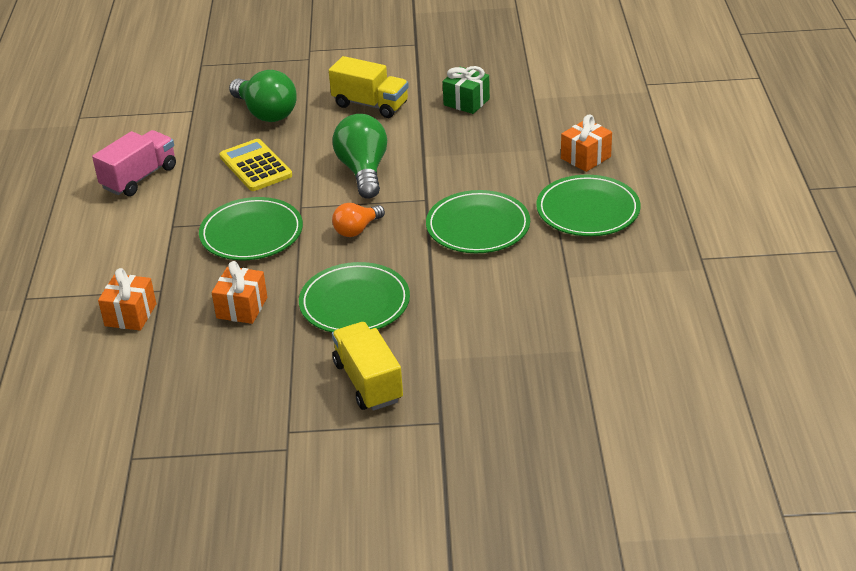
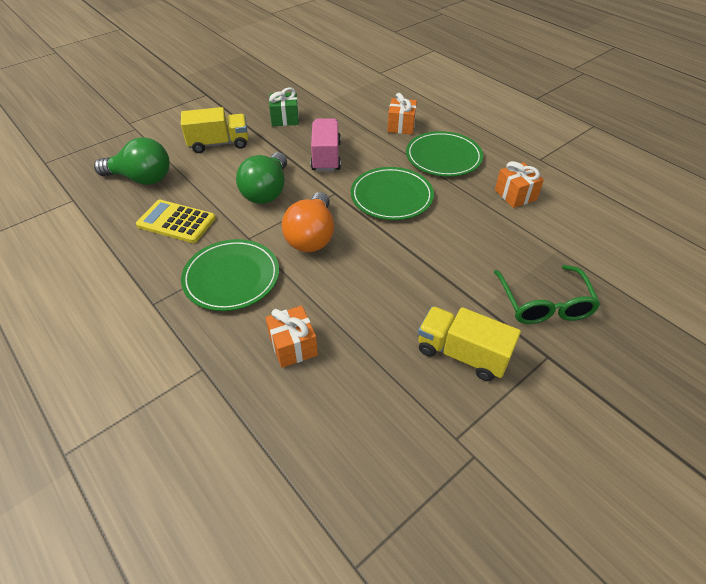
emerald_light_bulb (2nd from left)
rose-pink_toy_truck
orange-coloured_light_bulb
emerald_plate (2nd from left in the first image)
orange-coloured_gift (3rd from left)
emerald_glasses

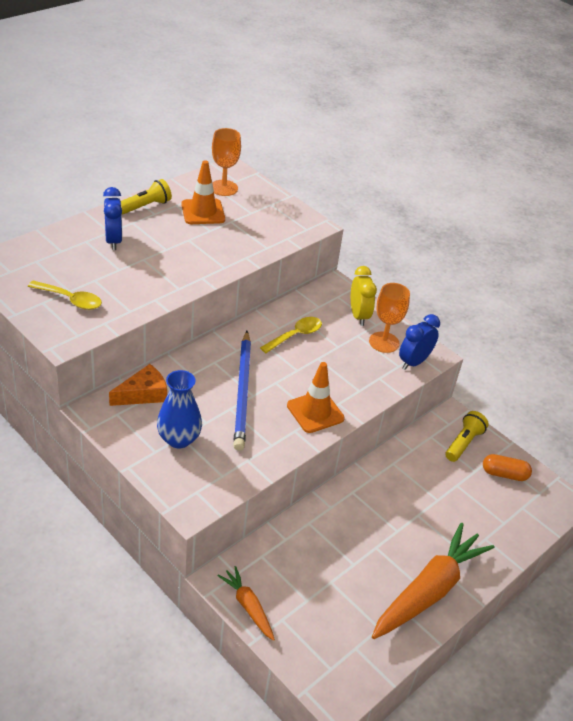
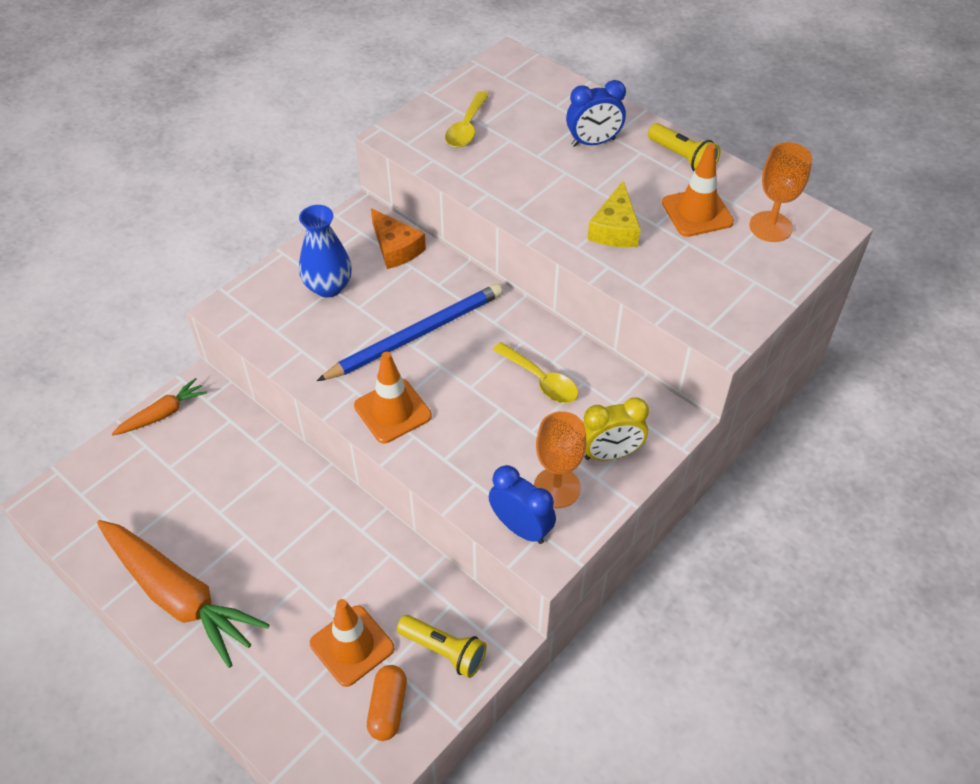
cobalt_wooden_pencil
golden_cheese_wedge
orange-coloured_safety_cone (1st from left)

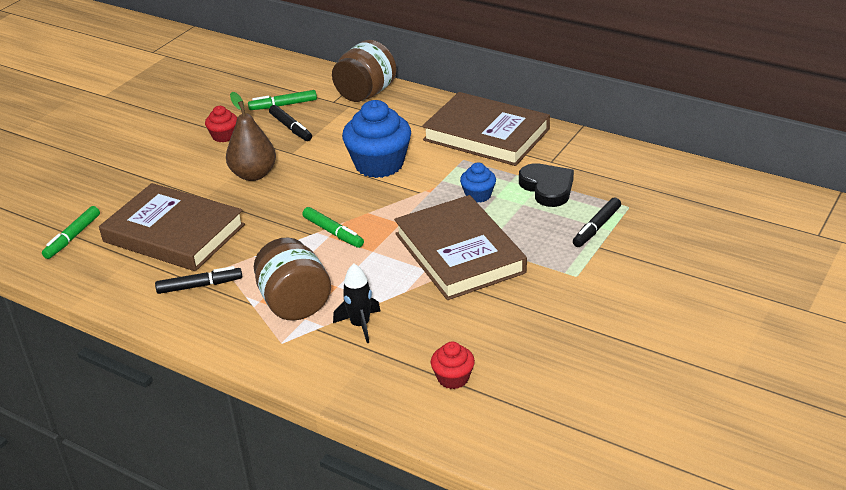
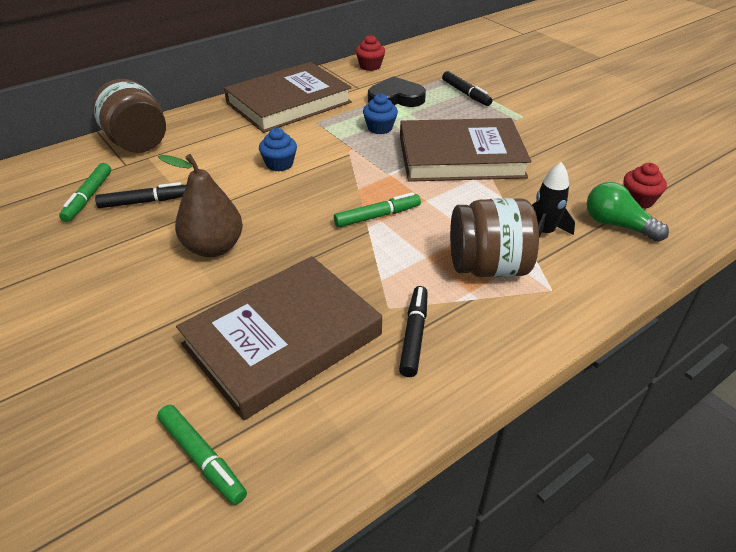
cobalt_fairy_cake (1st from left)
crimson_fairy_cake (1st from left)
emerald_light_bulb

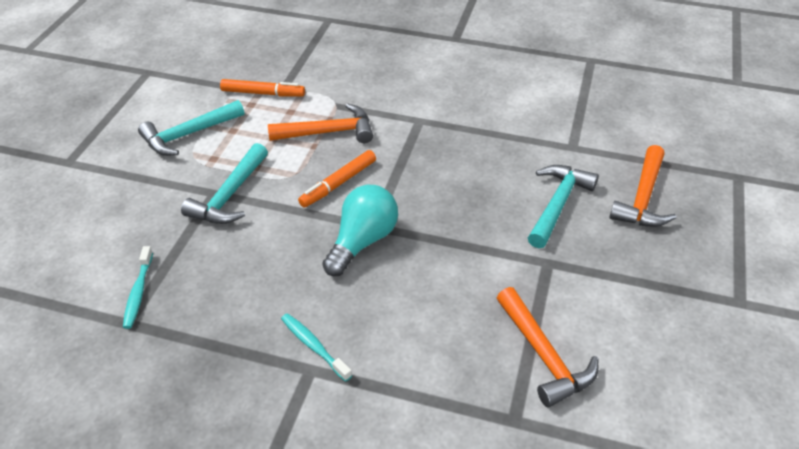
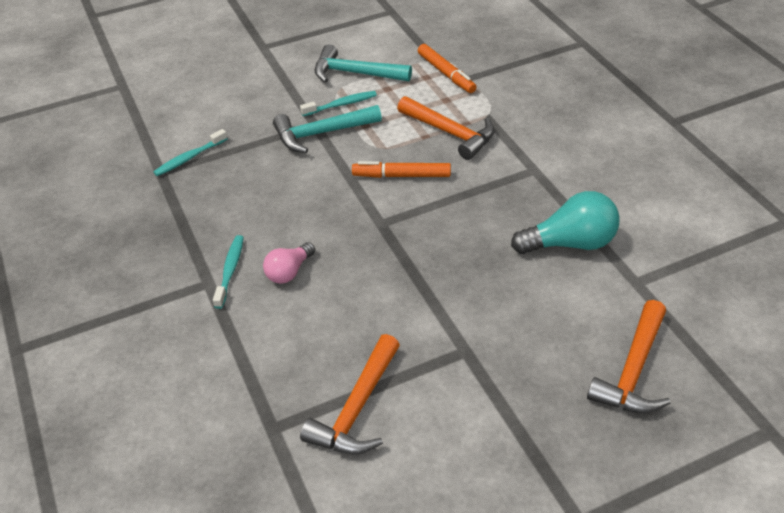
orange-coloured_hammer (3rd from left)
teal_hammer (3rd from left in the first image)
teal_light_bulb
teal_dental_brush (3rd from left)
rose-pink_light_bulb

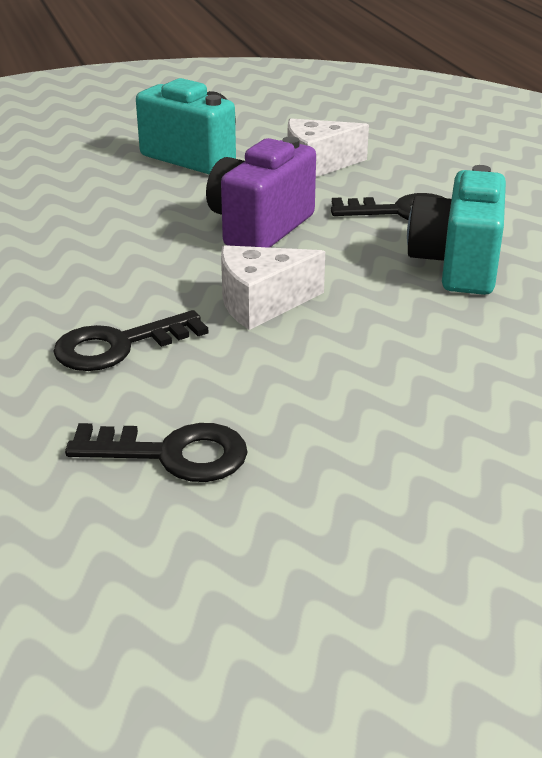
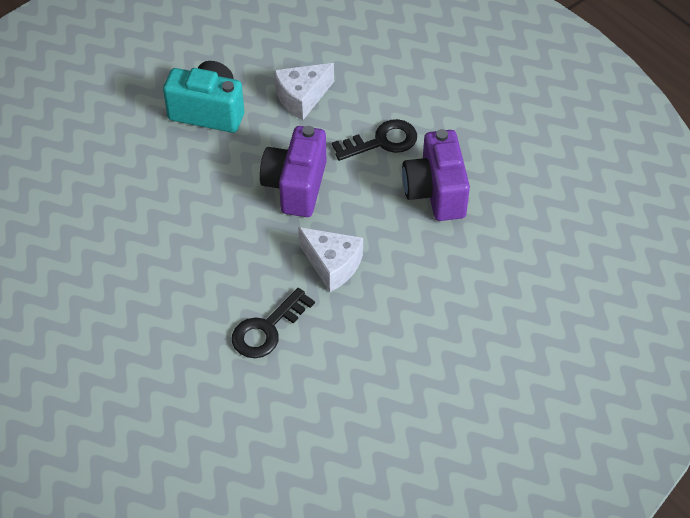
royal_purple_camera (2nd from left)
white_cheese_wedge (2nd from left)
black_latchkey (2nd from left in the first image)

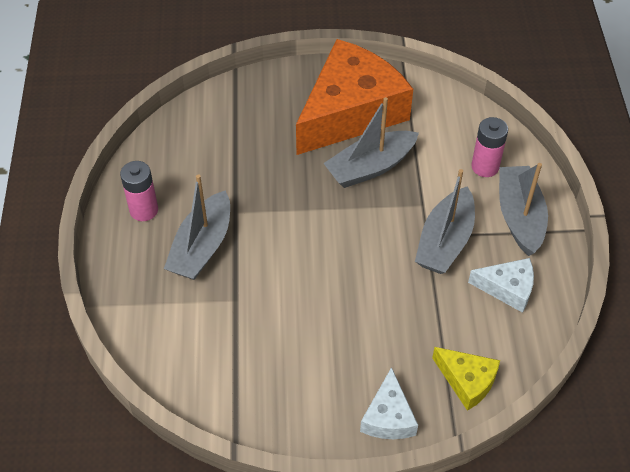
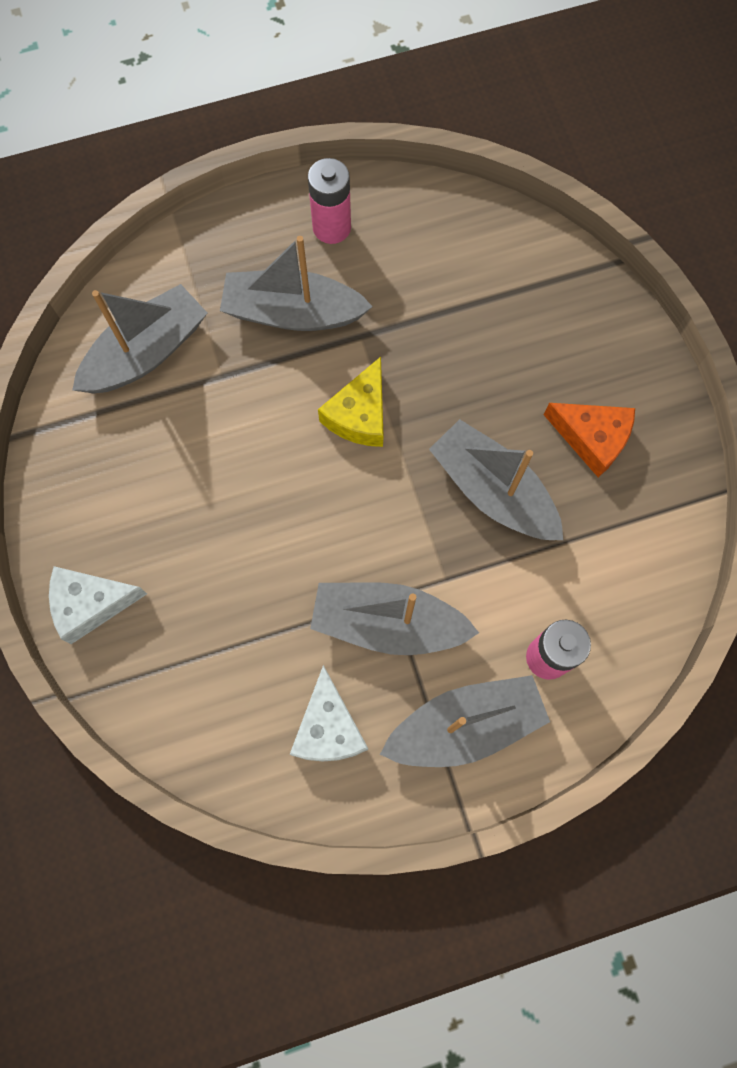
orange-coloured_cheese_wedge
golden_cheese_wedge
gray_boat (1st from left)

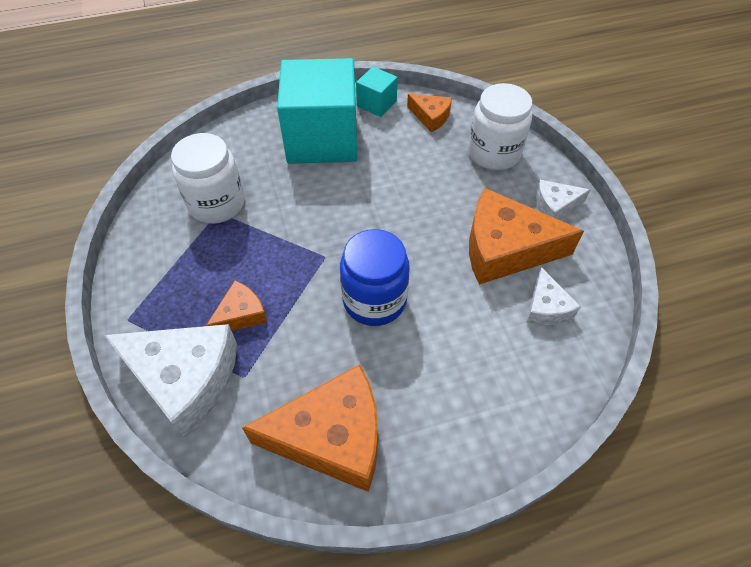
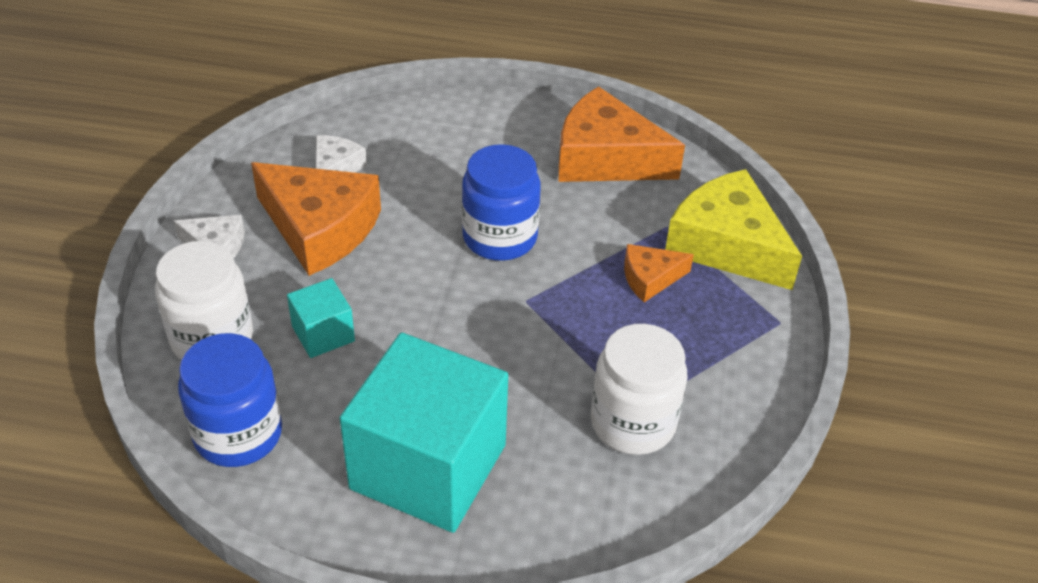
teal_block (1st from left)
cobalt_jar (1st from left)
golden_cheese_wedge

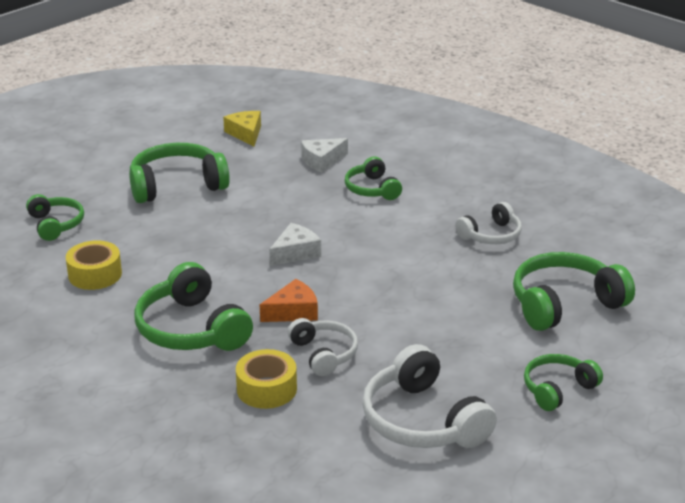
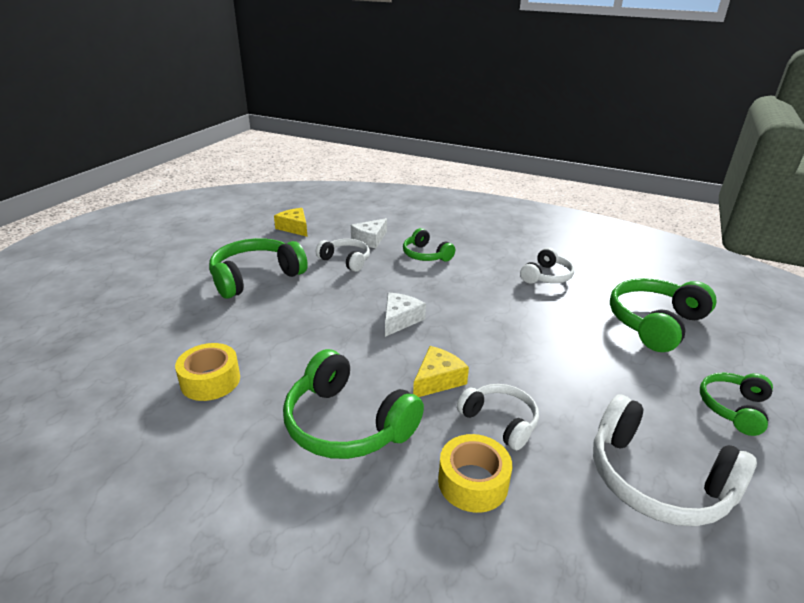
emerald_over-ear_headphones (1st from left in the first image)
golden_cheese_wedge (2nd from left)
white_over-ear_headphones (1st from left)

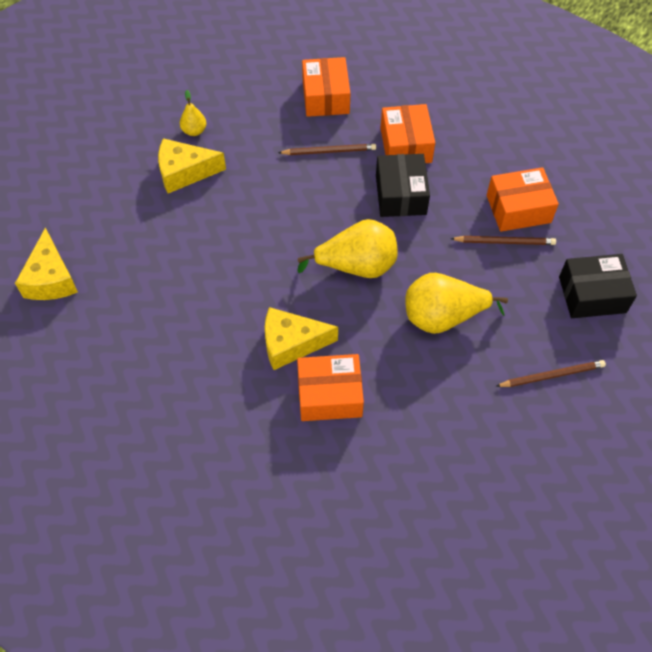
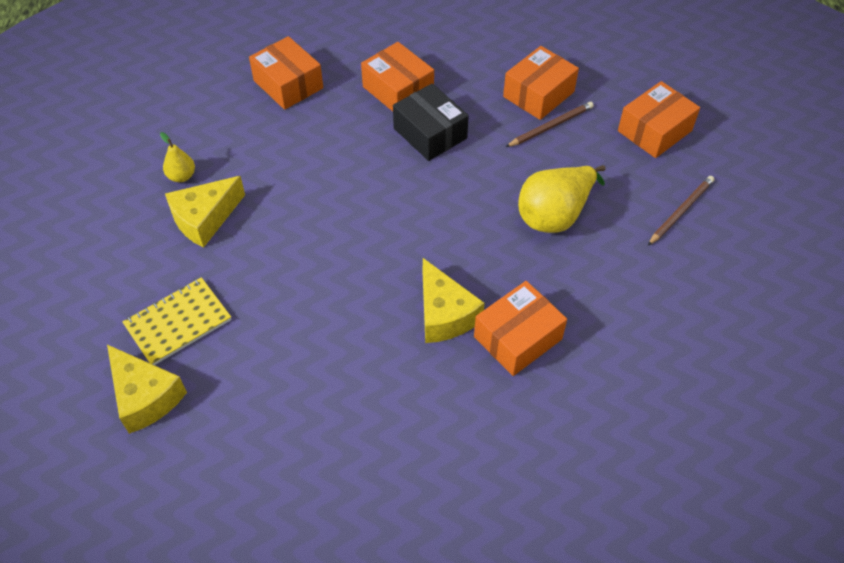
dark_brown_wooden_pencil (1st from left in the first image)
golden_pear_fruit (2nd from left in the first image)
orange-coloured_box (5th from left)
golden_cheese_wedge (3rd from left)
golden_notepad

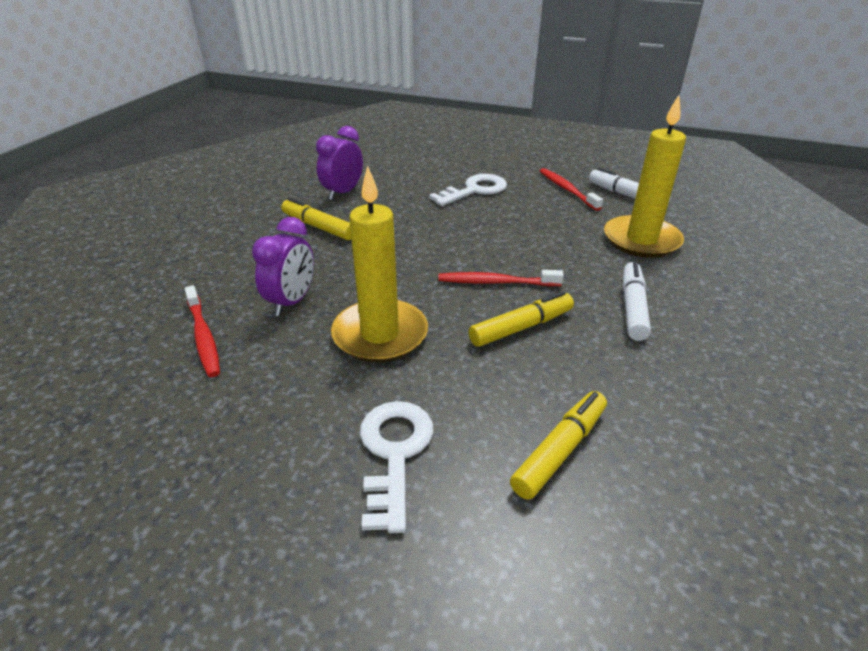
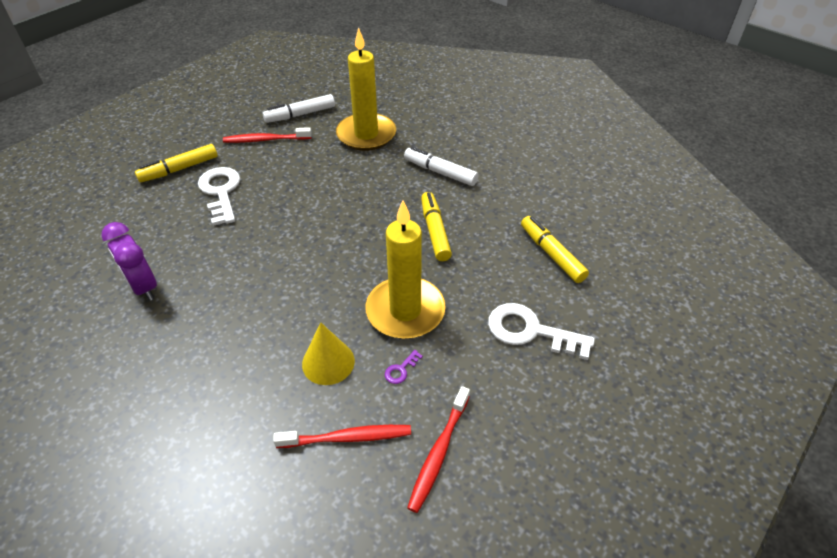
golden_marker_pen (1st from left)
golden_cone
crimson_dental_brush (3rd from left)
royal_purple_latchkey

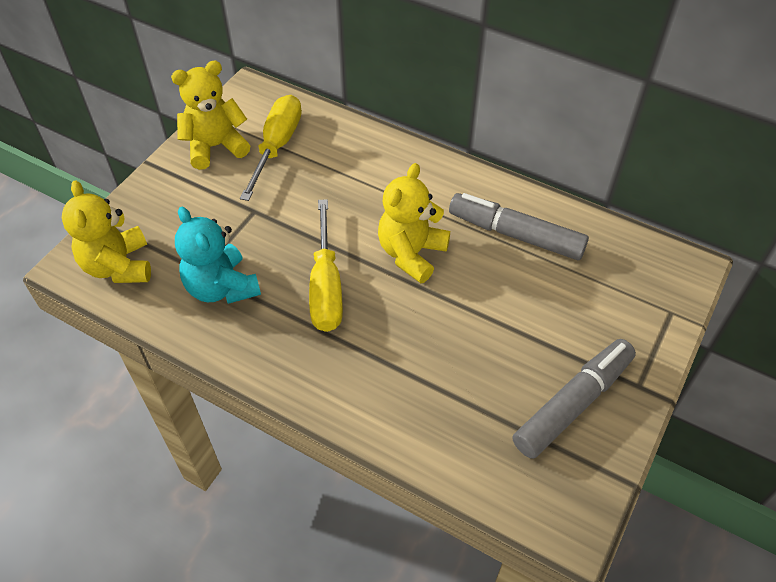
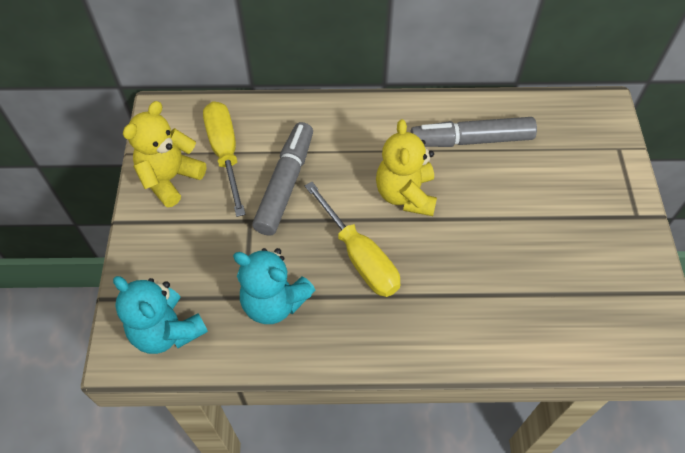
teal_teddy_bear (1st from left)
gray_marker_pen (1st from left)

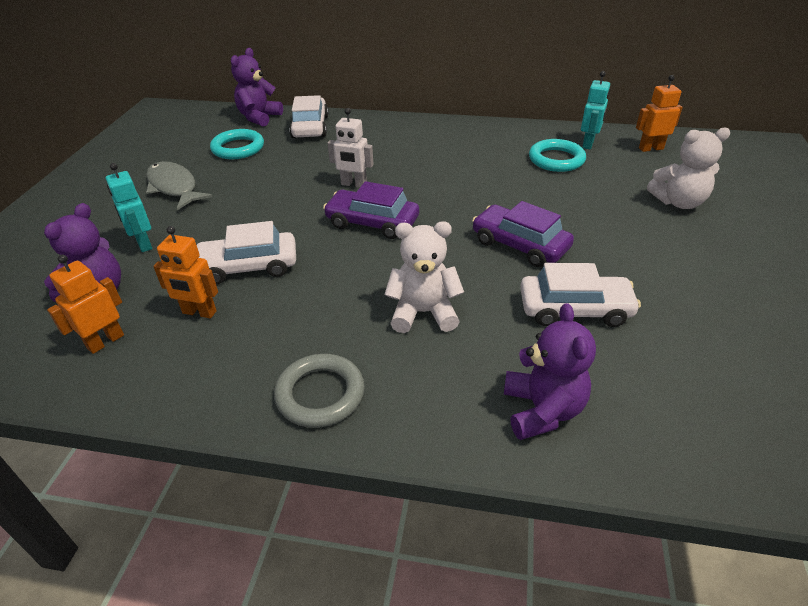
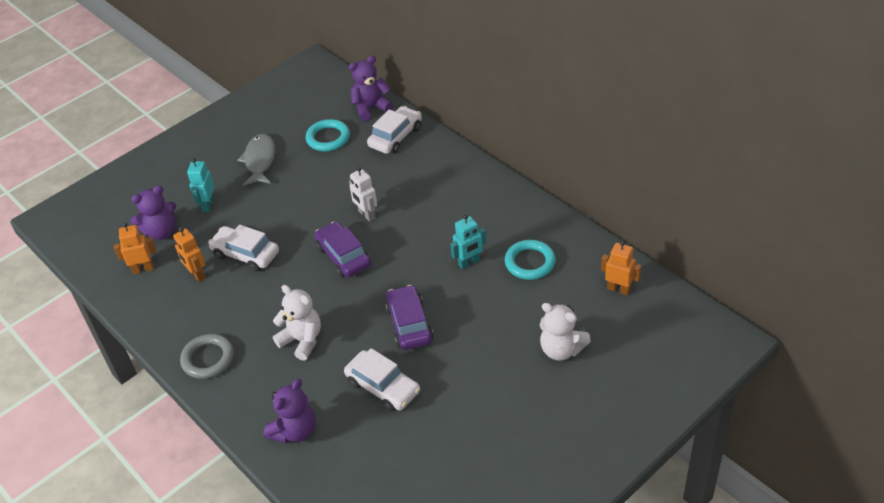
teal_robot (2nd from left)

